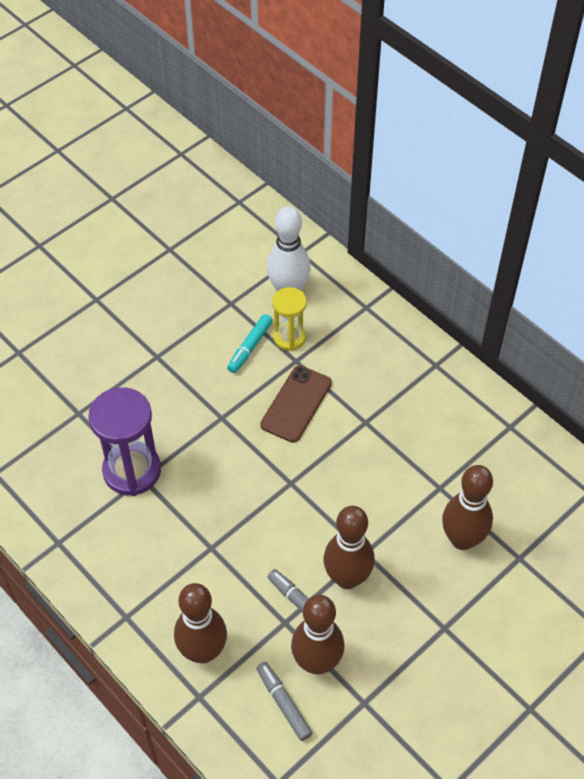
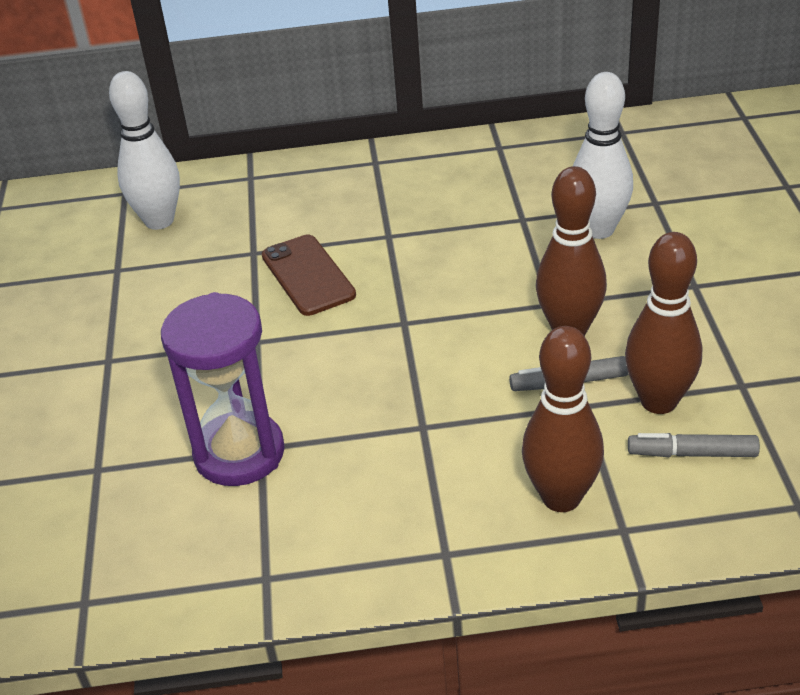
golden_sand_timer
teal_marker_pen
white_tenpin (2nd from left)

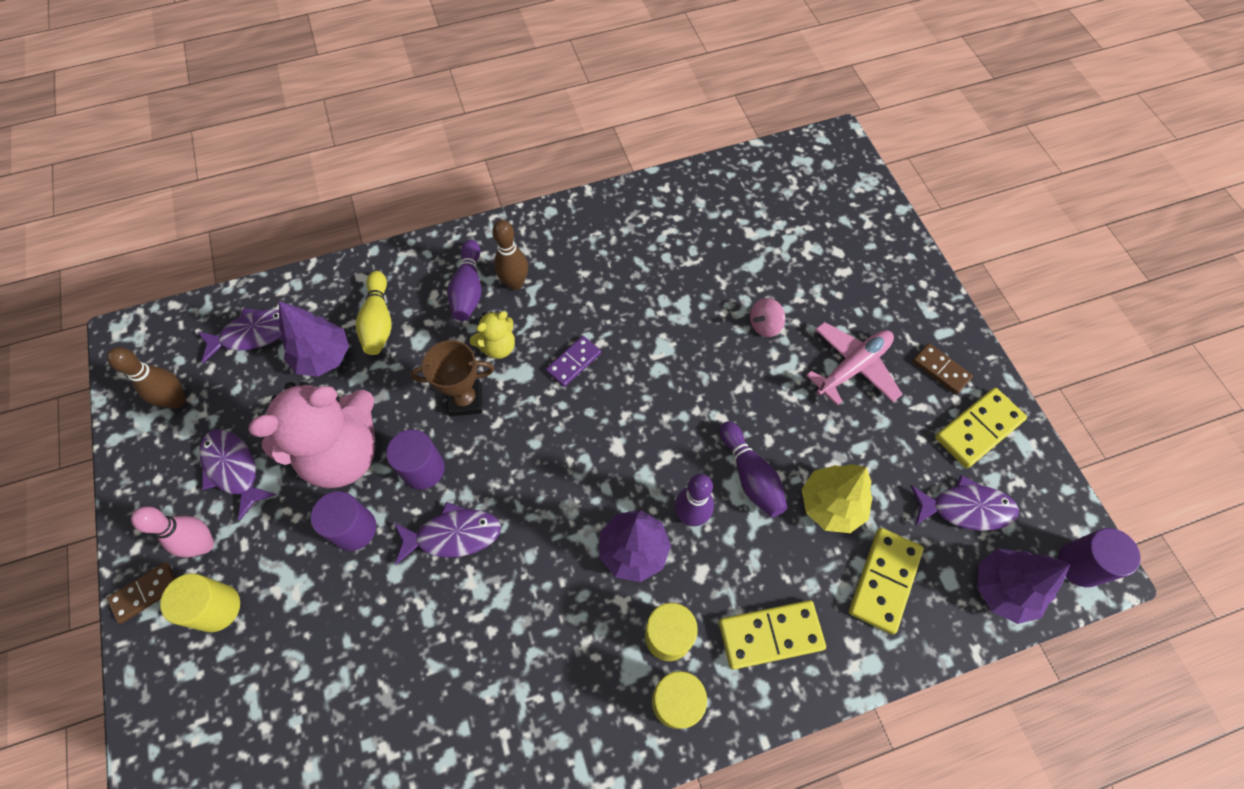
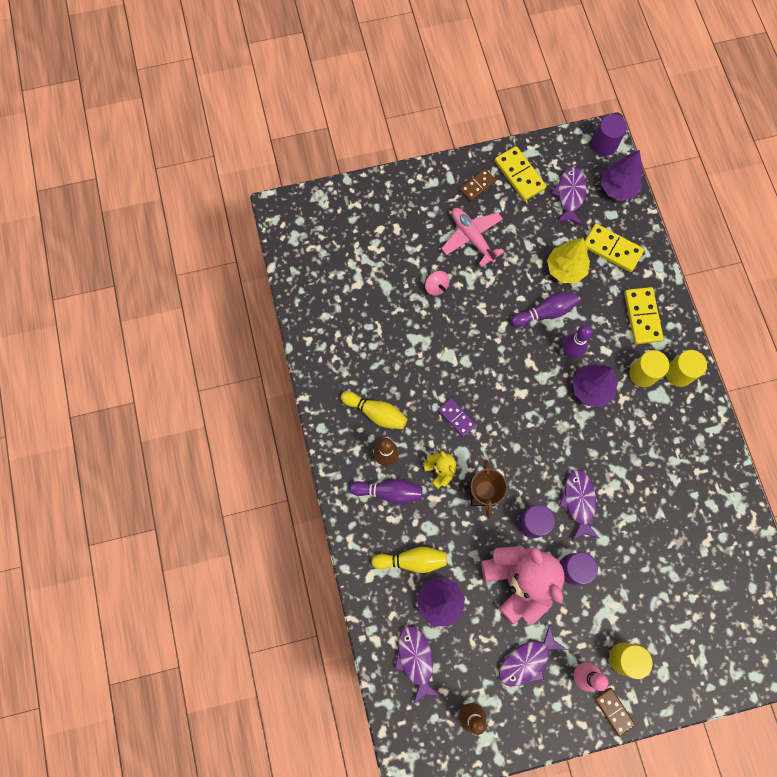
golden_tenpin (1st from left)

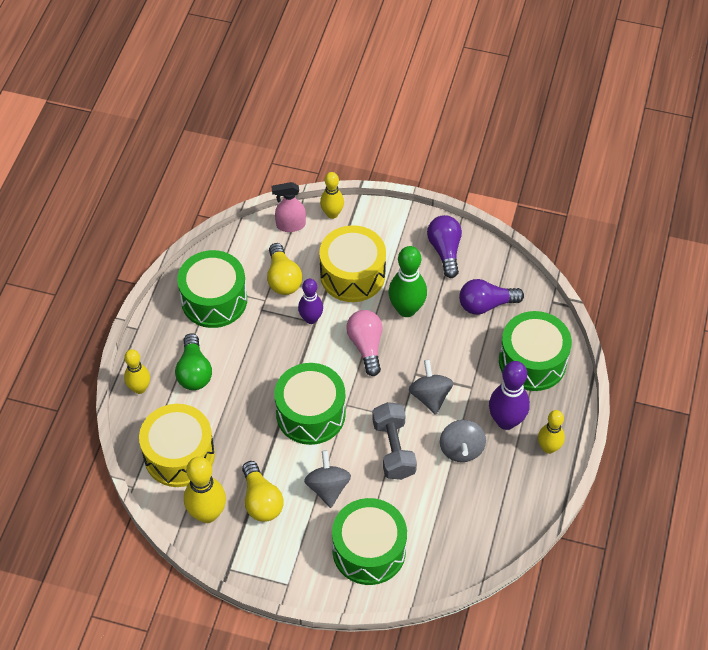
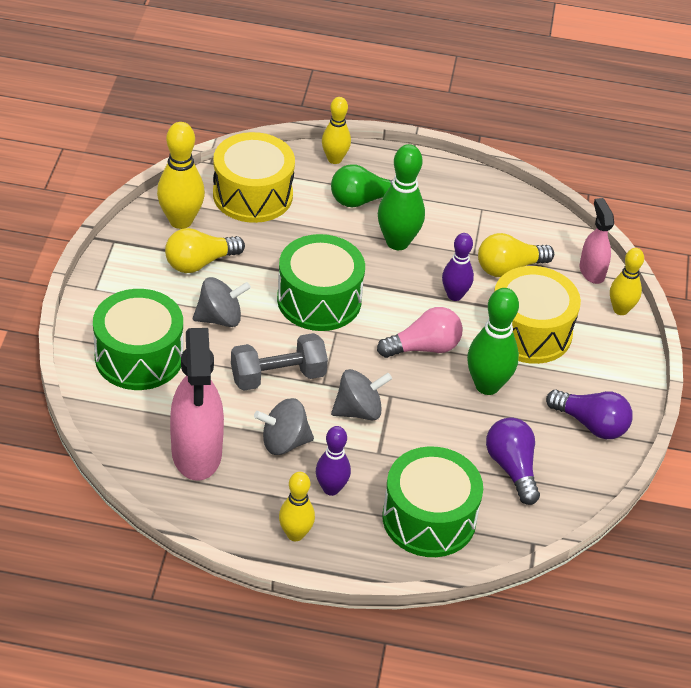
royal_purple_light_bulb (2nd from left)
emerald_toy_drum (1st from left in the first image)
royal_purple_tenpin (1st from left)
emerald_tenpin (1st from left)
rose-pink_sprayer (1st from left)

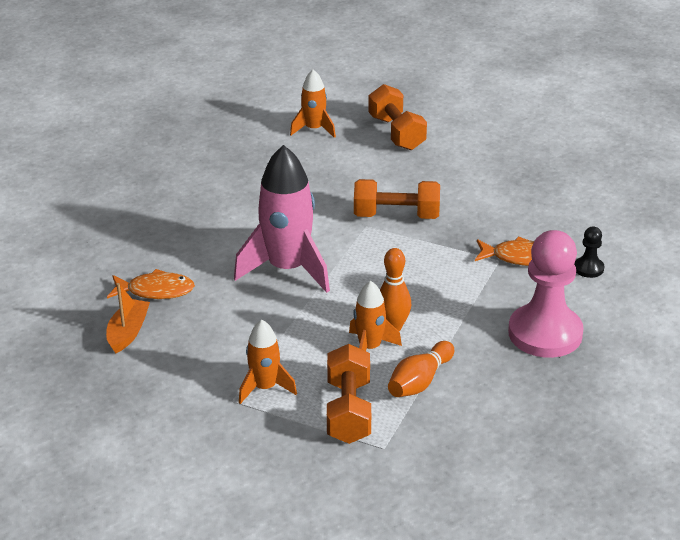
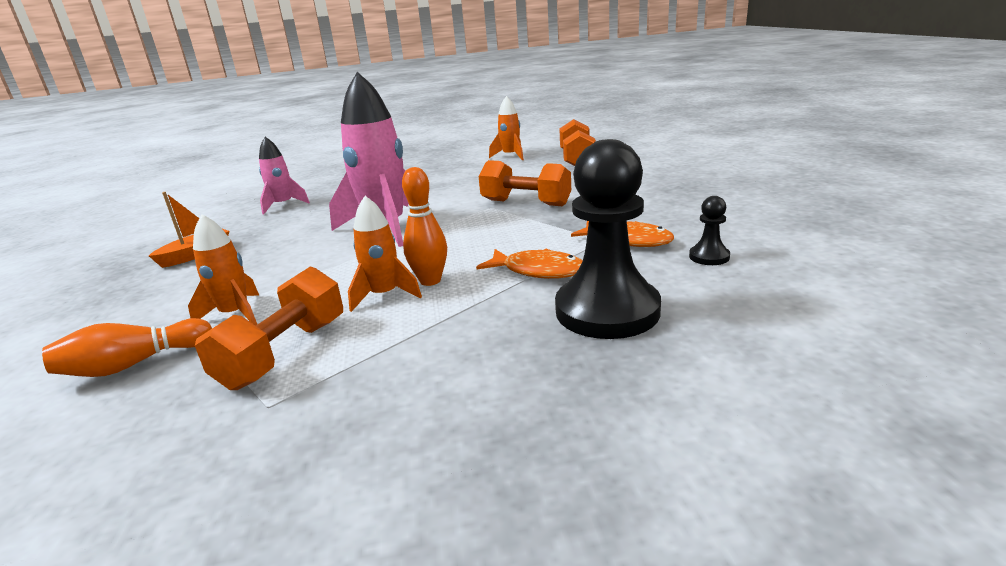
black_pawn (1st from left)
orange-coloured_fish (1st from left)
orange-coloured_tenpin (1st from left)
rose-pink_toy_rocket (1st from left)

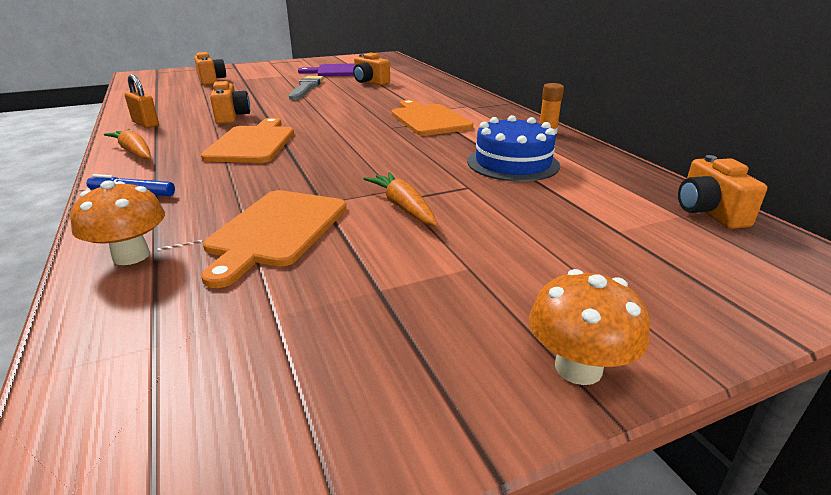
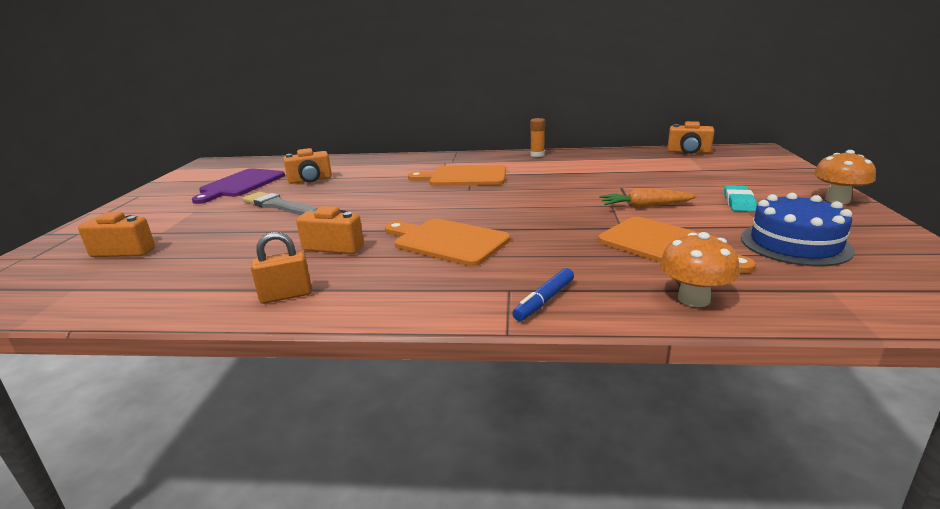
cobalt_cake
orange-coloured_carrot (1st from left in the first image)
teal_pencil_eraser

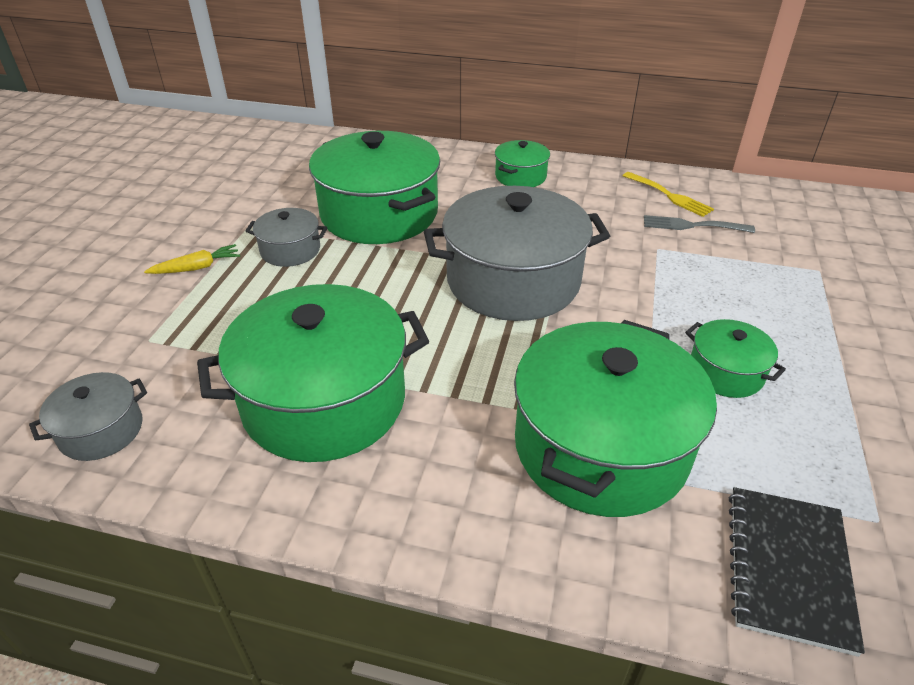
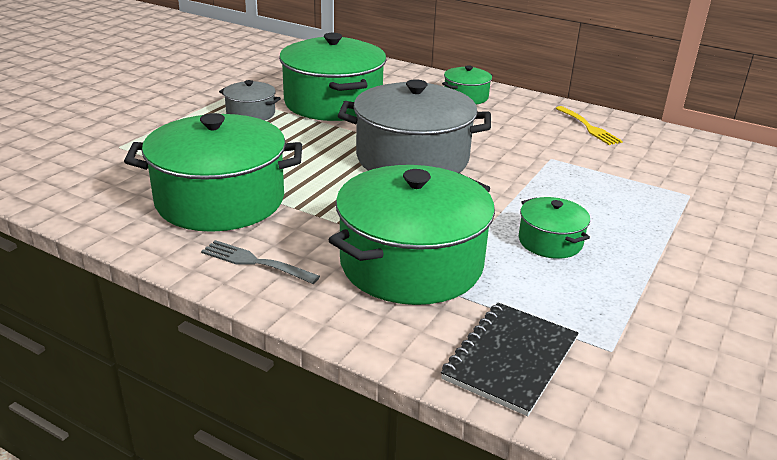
gray_dinner_fork
golden_carrot
gray_cooking_pot (1st from left in the first image)

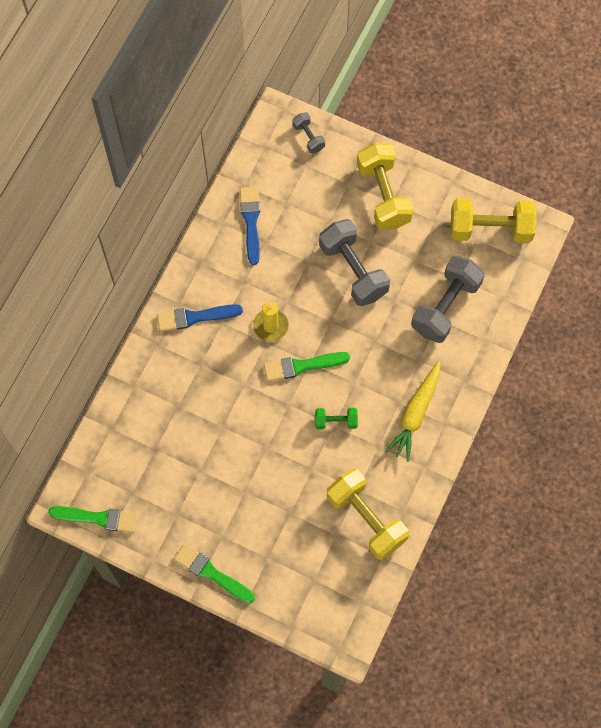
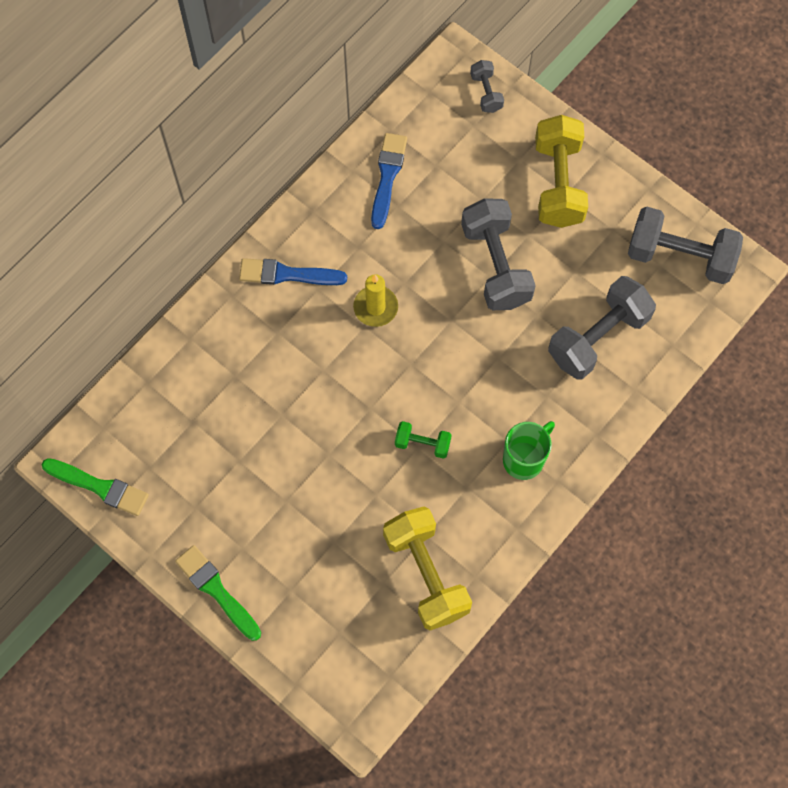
gray_dumbbell (4th from left)
emerald_paint_brush (3rd from left in the first image)
emerald_mug

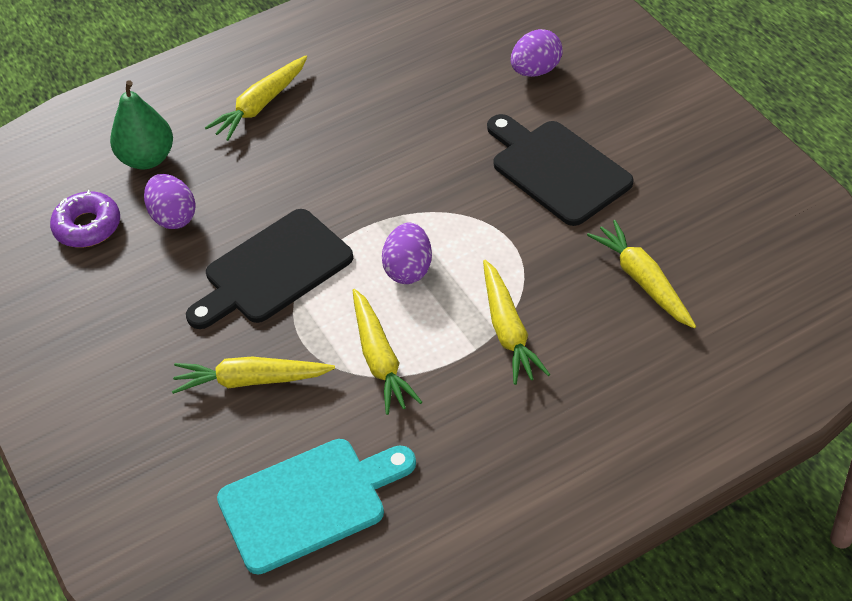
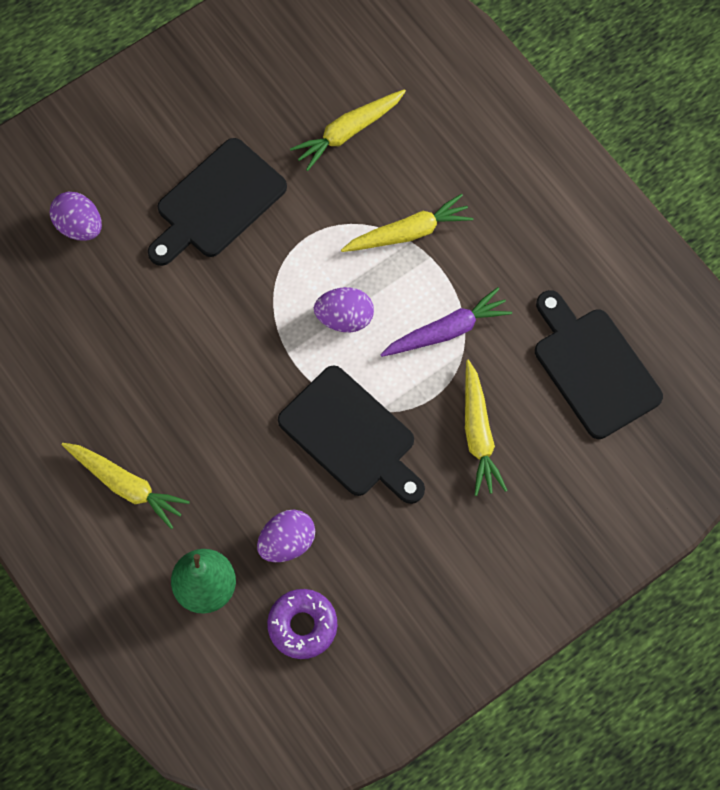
royal_purple_carrot
black_cutting_board (3rd from left)

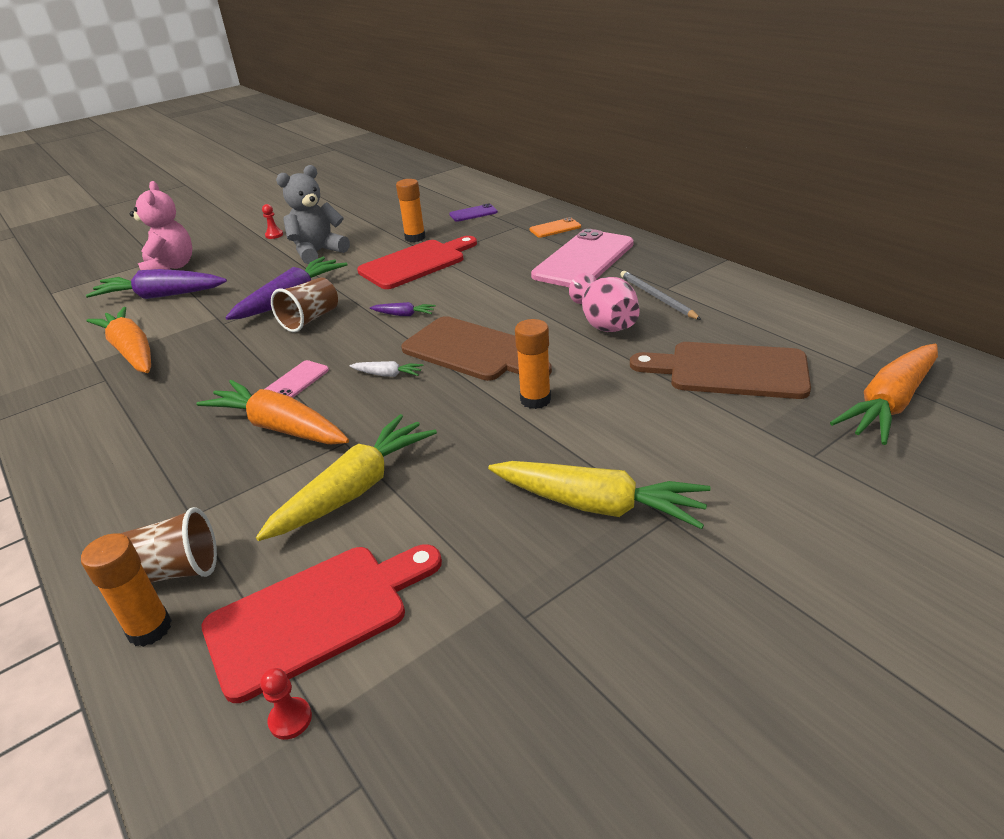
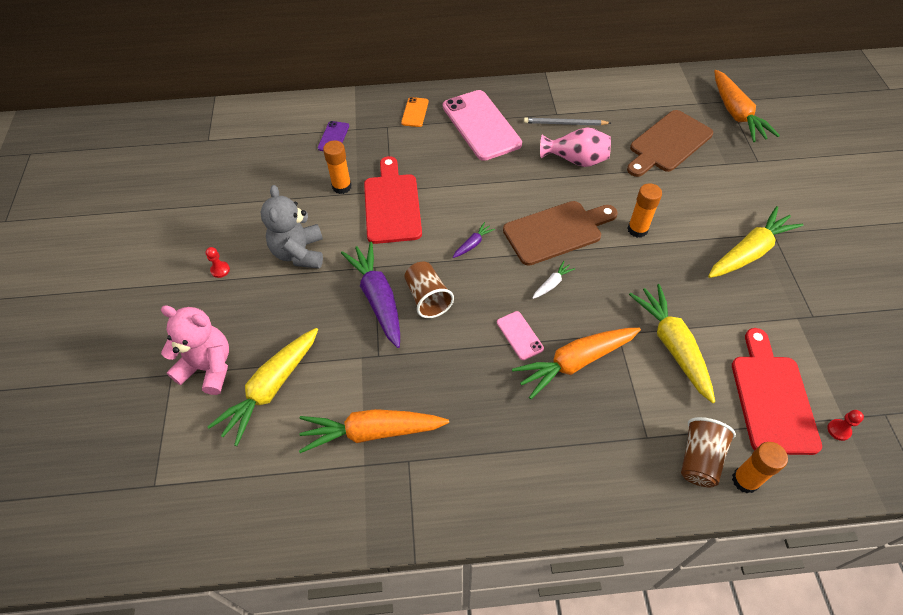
golden_carrot (1st from left)

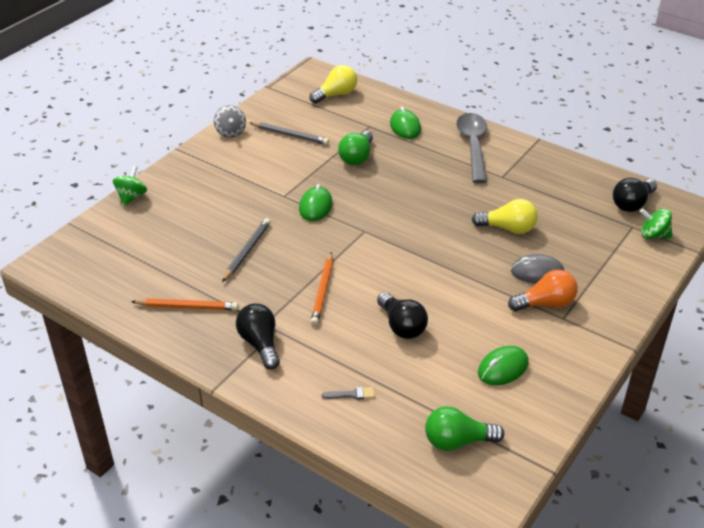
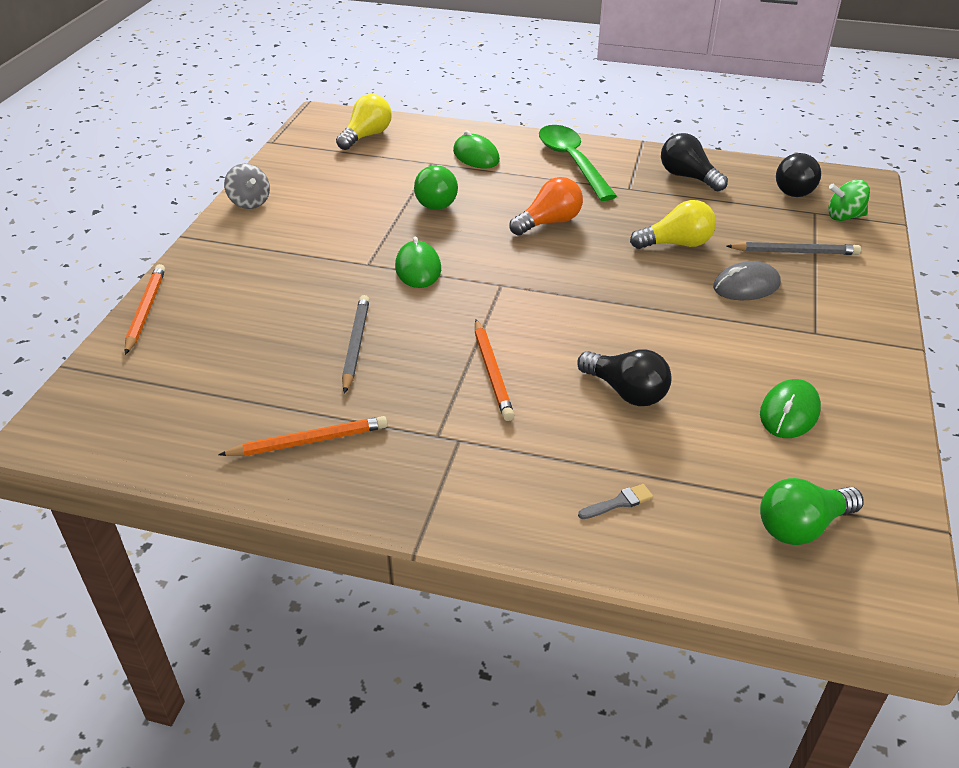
emerald_tablespoon
gray_wooden_pencil (2nd from left)
orange-coloured_wooden_pencil (1st from left)
orange-coloured_light_bulb
black_light_bulb (2nd from left)

